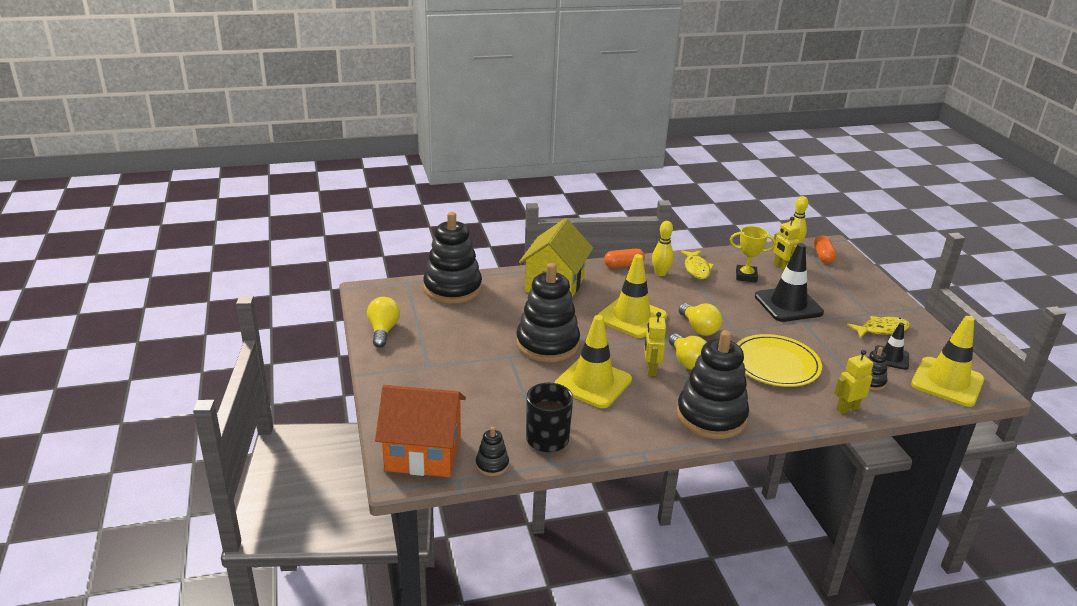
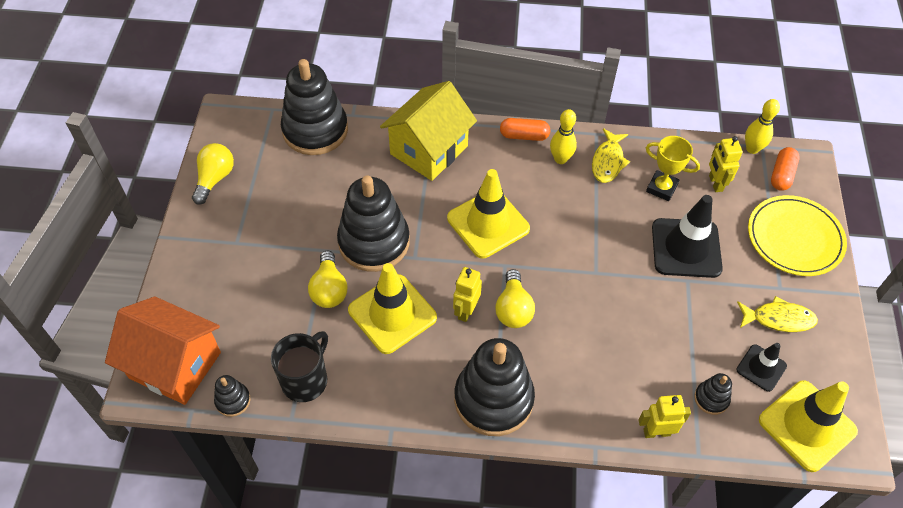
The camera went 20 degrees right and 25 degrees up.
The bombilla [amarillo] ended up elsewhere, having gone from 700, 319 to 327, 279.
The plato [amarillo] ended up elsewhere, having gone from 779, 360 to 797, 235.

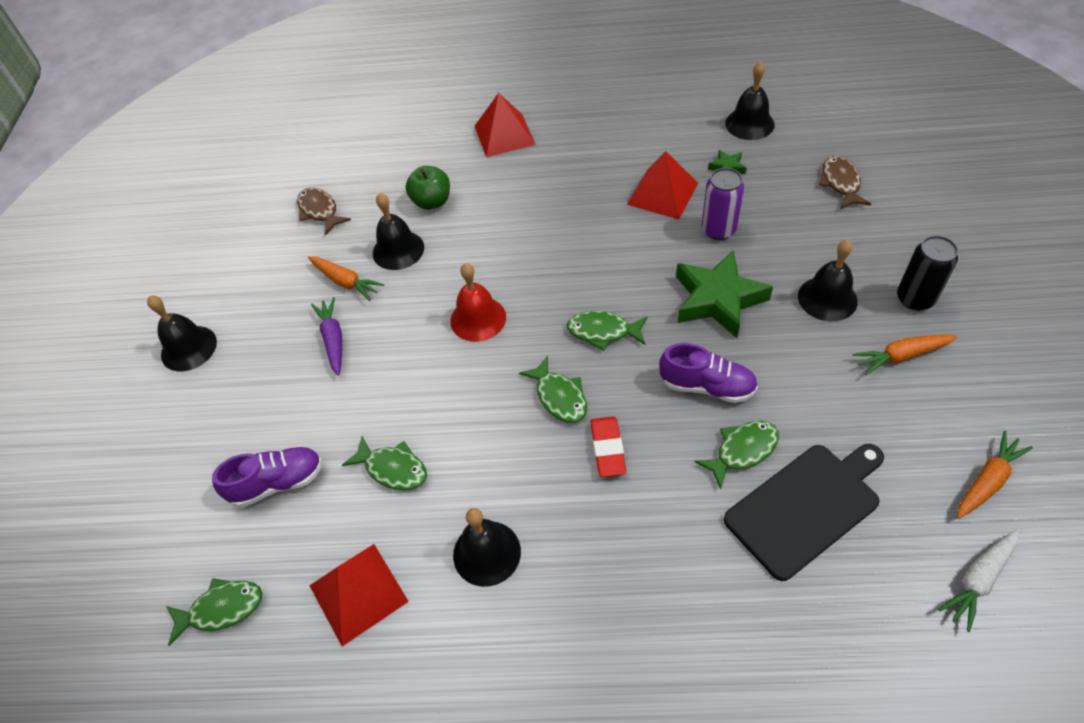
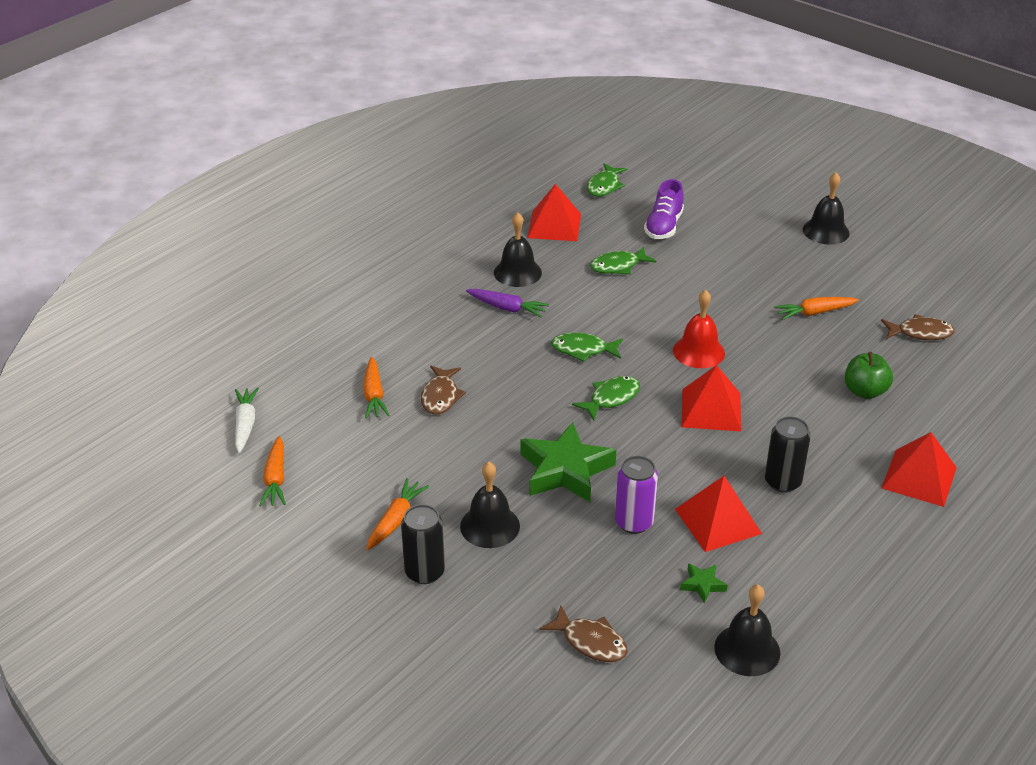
The camera went 125 degrees right and 15 degrees down.
The second view lost the campana [negro] at 398, 231.
The second view lost the goma de borrar [rojo] at 608, 446.
The second view lost the zapato [morado] at 708, 373.
The second view gained the pirámide [rojo] at 711, 398.
The second view gained the lata [negro] at 787, 454.
The zanahoria [morado] ended up elsewhere, having gone from 326, 336 to 507, 303.
Where the tabla de cortar [negro] stood at 804, 512, the zanahoria [naranja] came to stand at 376, 387.
What was the pez [verde] at 736, 455 turned into the pez [marrón] at 443, 390.

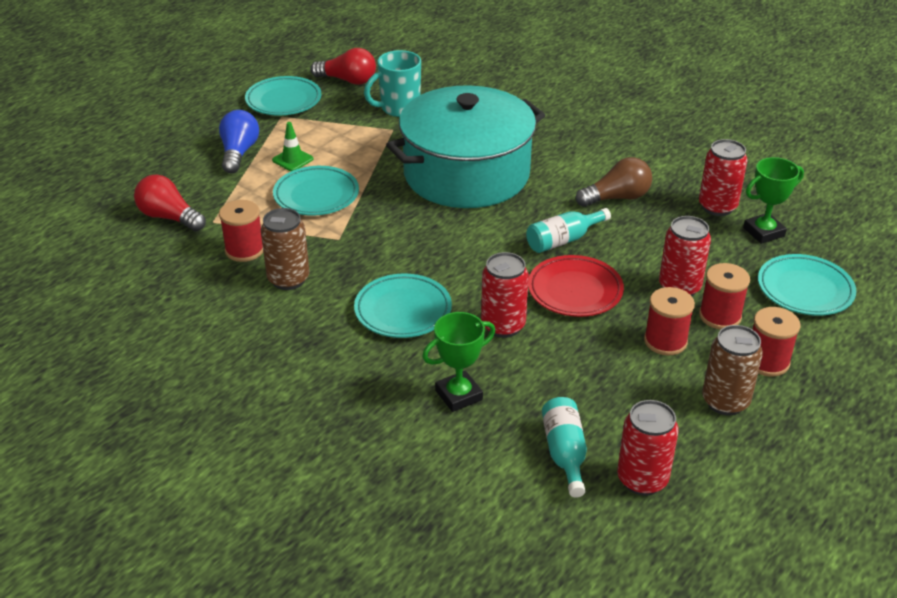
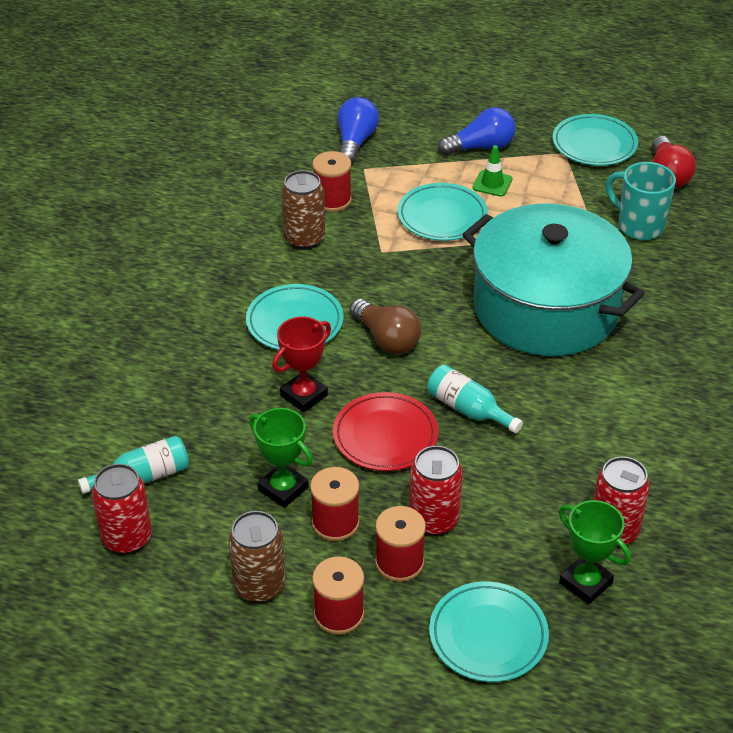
The camera went 70 degrees right and 5 degrees up.
The trofeo [verde] ended up elsewhere, having gone from 458, 362 to 281, 458.
The bombilla [marrón] ended up elsewhere, having gone from 614, 182 to 385, 326.
Where the lata [rojo] stood at 505, 295, the trofeo [rojo] came to stand at 301, 365.
What was the bombilla [rojo] at 170, 203 turned into the bombilla [azul] at 358, 131.

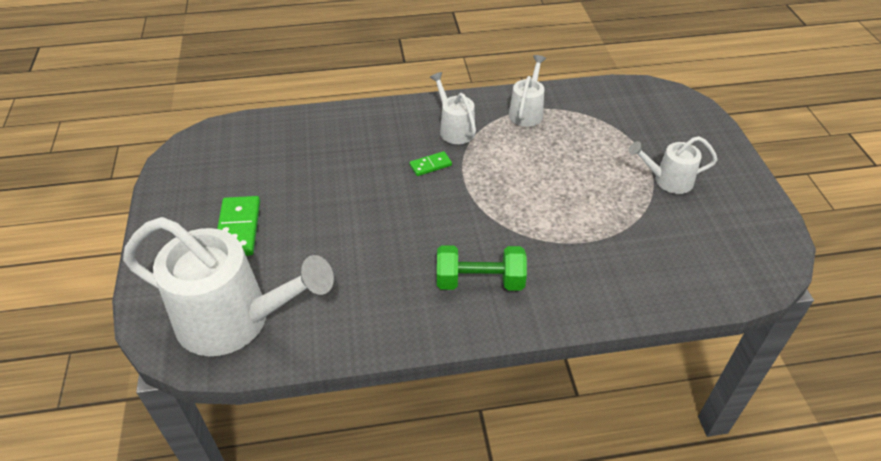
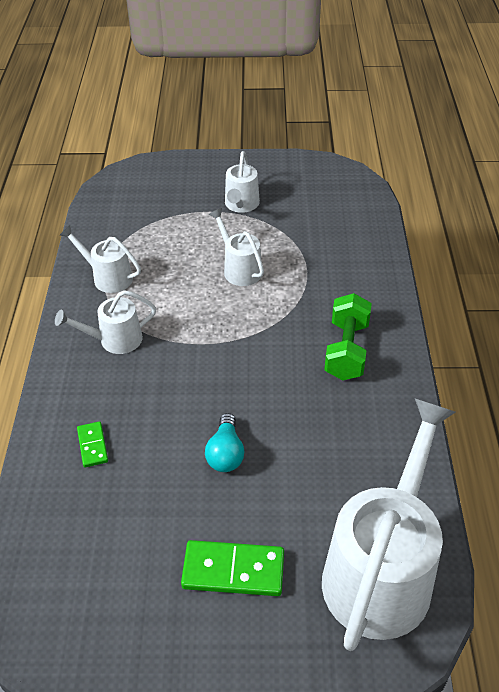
The camera went 80 degrees left and 0 degrees up.
The second view gained the bombilla [turquesa] at 225, 442.
The second view gained the regadera [blanco] at 236, 247.
The ficha de dominó [verde] ended up elsewhere, having gone from 431, 163 to 92, 444.

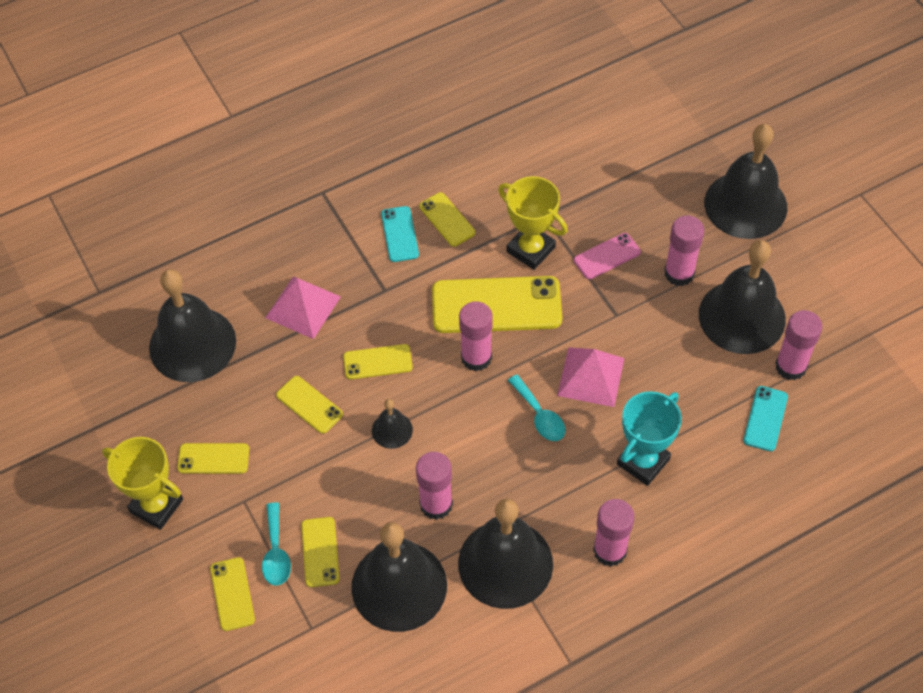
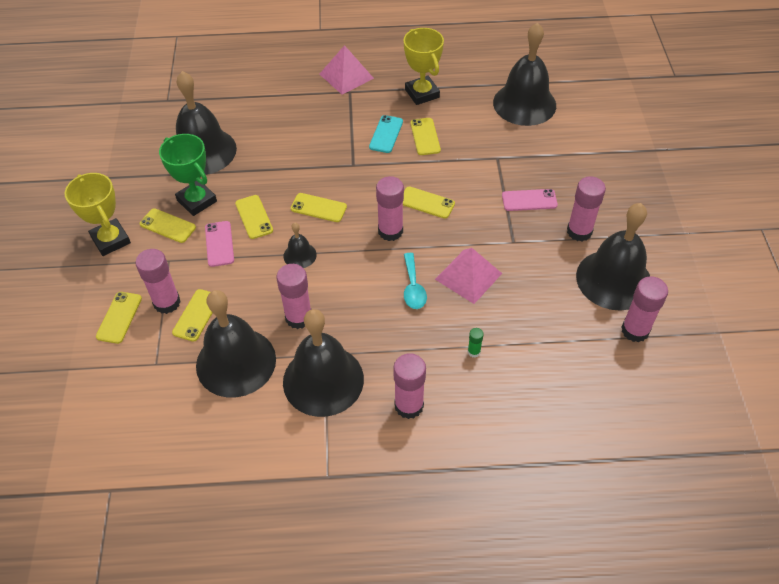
The camera went 25 degrees right and 5 degrees down.
The second view lost the móvil [turquesa] at 765, 418.
The second view gained the trofeo [verde] at 188, 175.
The second view gained the móvil [rosa] at 219, 244.
The pirámide [rosa] ended up elsewhere, having gone from 303, 307 to 347, 70.
The trofeo [amarillo] ended up elsewhere, having gone from 532, 223 to 423, 66.
The campana [negro] ended up elsewhere, having gone from 745, 181 to 524, 74.
Where the cuchara [turquesa] stood at 276, 544, the barra de pegamento [rosa] came to stand at 158, 281.
Where the trofeo [turquesa] stood at 649, 438, the barra de pegamento [verde] came to stand at 476, 342.
The size of the móvil [amarillo] at 497, 304 changed by a factor of 0.51.

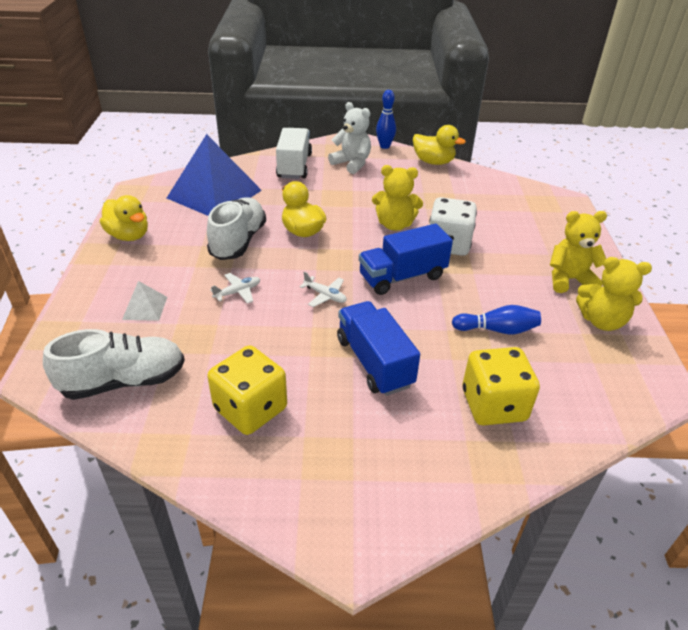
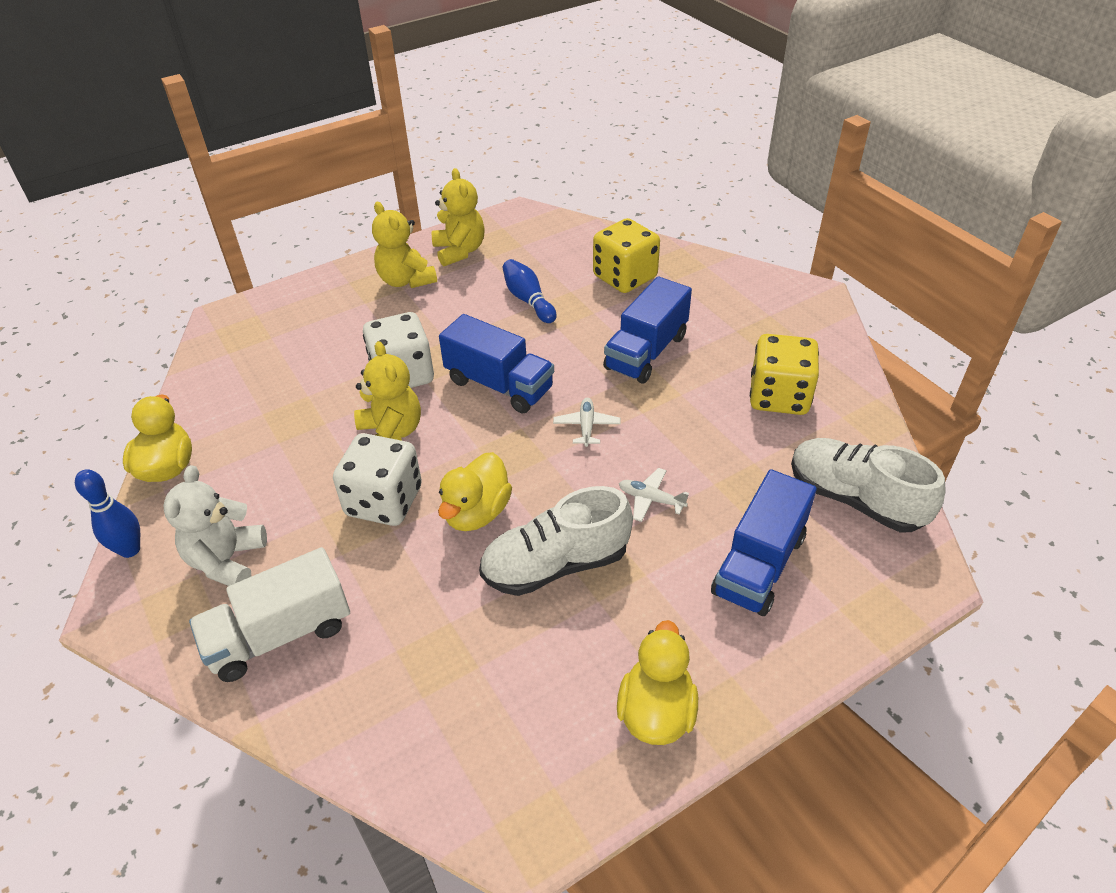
The camera went 120 degrees left and 5 degrees up.
The second view lost the pirámide [azul] at 214, 175.
The second view gained the dado [blanco] at 377, 479.
Where the pirámide [blanco] stood at 144, 301, the camión [azul] came to stand at 764, 542.

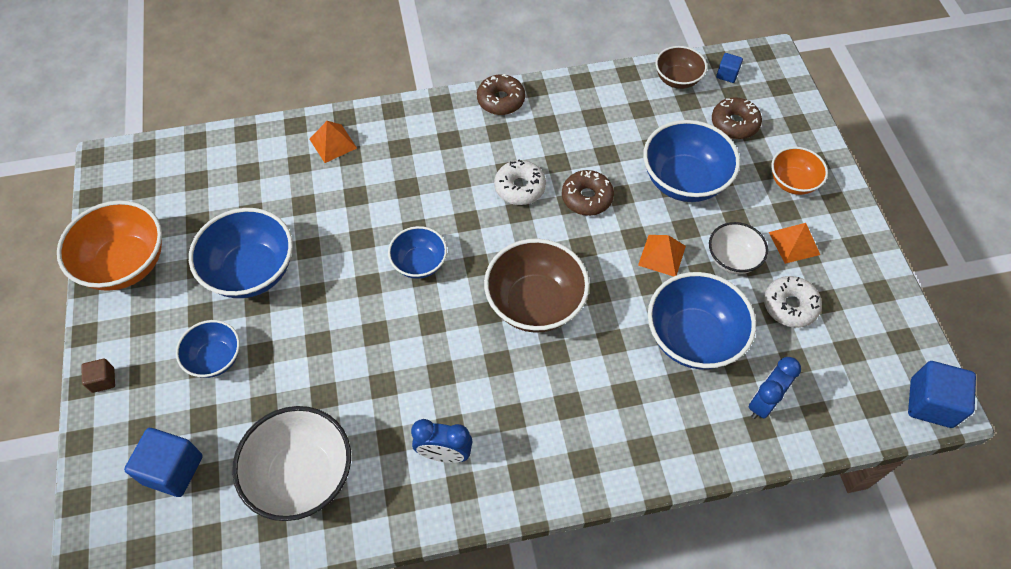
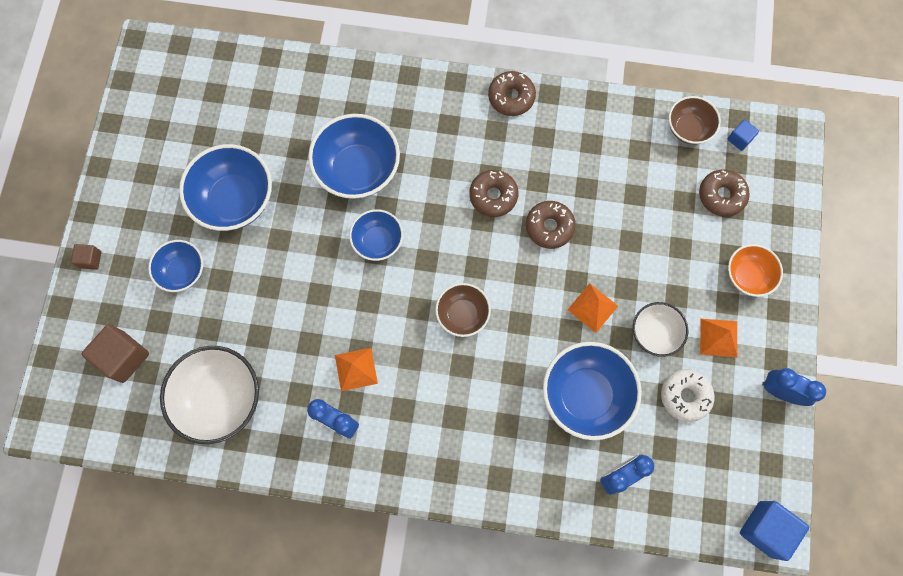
The camera went 20 degrees right and 15 degrees up.
The second view lost the cuenco [naranja] at 109, 245.
The second view gained the despertador [azul] at 794, 387.
The pirámide [naranja] ended up elsewhere, having gone from 333, 142 to 356, 369.
The cuenco [azul] ended up elsewhere, having gone from 691, 161 to 354, 156.
What was the cubo [azul] at 163, 462 turned into the cubo [marrón] at 115, 353.
What was the rosquilla [blanco] at 520, 182 turned into the rosquilla [marrón] at 493, 193.
The size of the cuenco [marrón] at 536, 286 changed by a factor of 0.59.

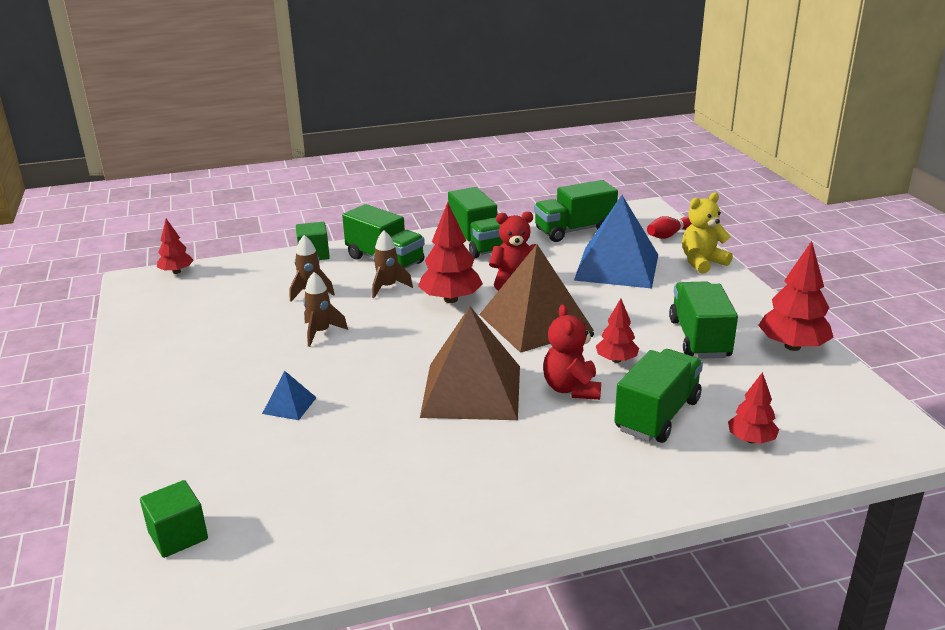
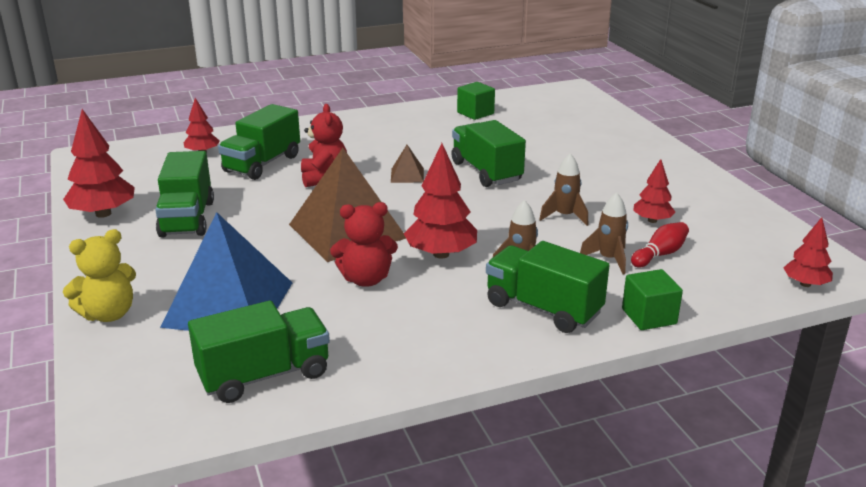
The camera went 175 degrees right and 0 degrees up.
The second view lost the pirámide [azul] at 289, 395.
The cubo [verde] ended up elsewhere, having gone from 174, 519 to 476, 101.
The camión [verde] ended up elsewhere, having gone from 475, 222 to 488, 153.
The árbol [rojo] ended up elsewhere, having gone from 617, 331 to 654, 191.
The bolo [rojo] ended up elsewhere, having gone from 669, 227 to 660, 244.
The size of the pirámide [marrón] at 470, 363 changed by a factor of 0.42.

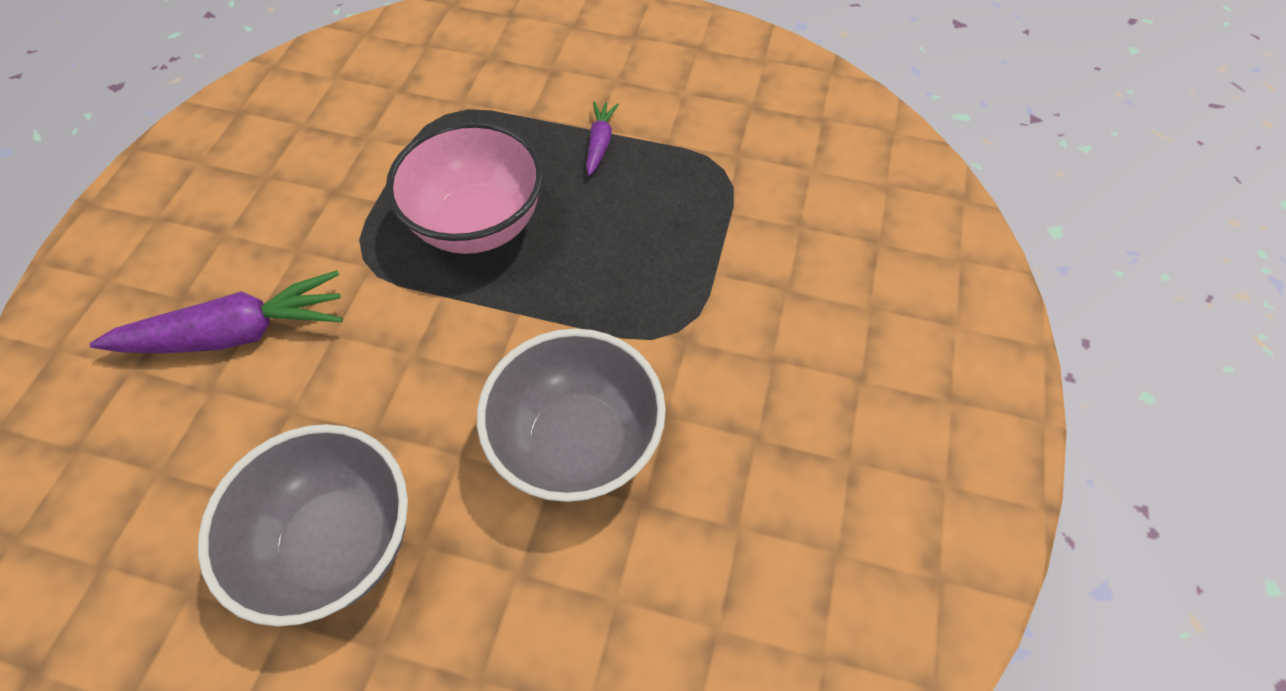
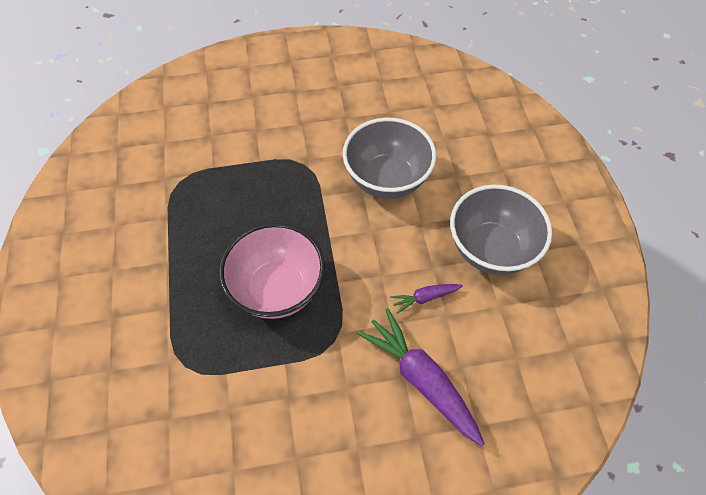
The camera went 115 degrees left and 0 degrees up.
The zanahoria [morado] ended up elsewhere, having gone from 602, 138 to 426, 299.

